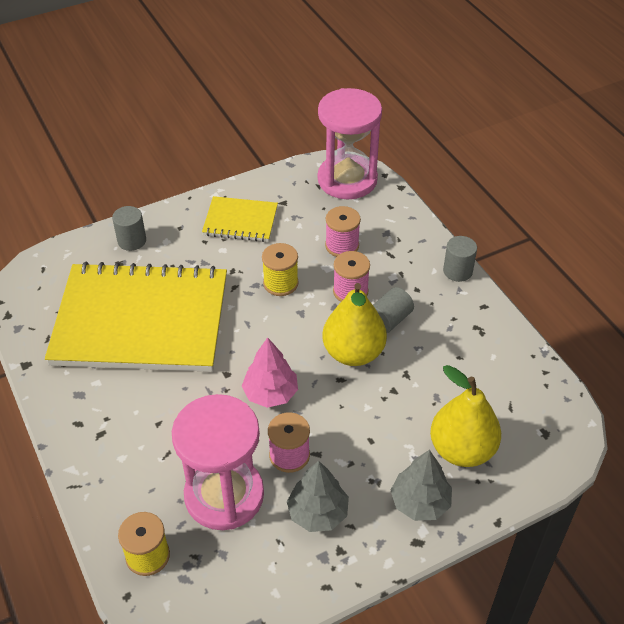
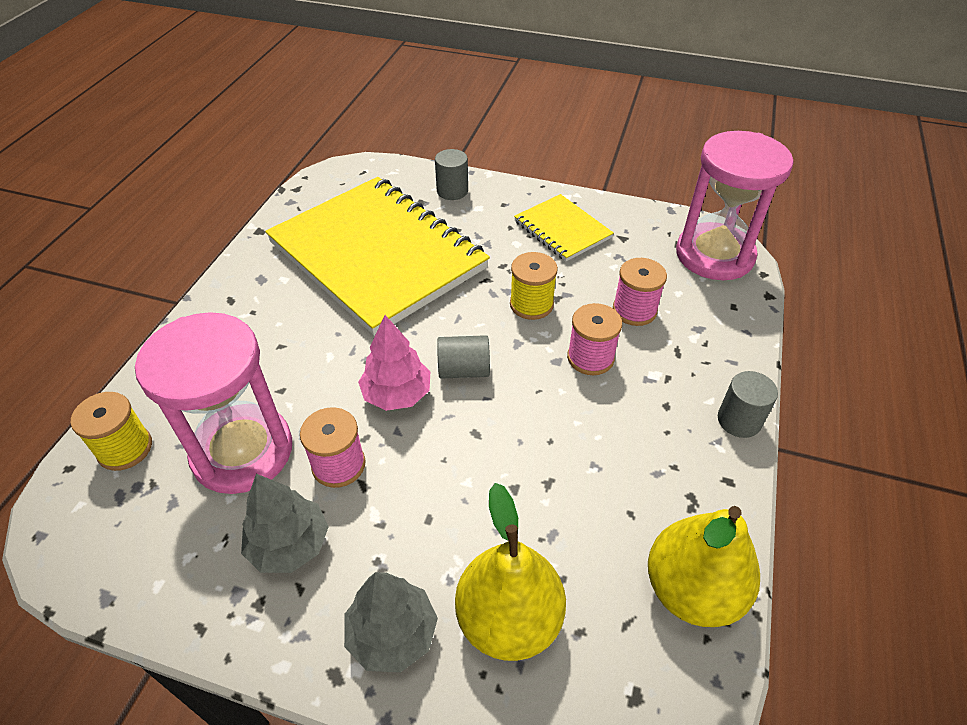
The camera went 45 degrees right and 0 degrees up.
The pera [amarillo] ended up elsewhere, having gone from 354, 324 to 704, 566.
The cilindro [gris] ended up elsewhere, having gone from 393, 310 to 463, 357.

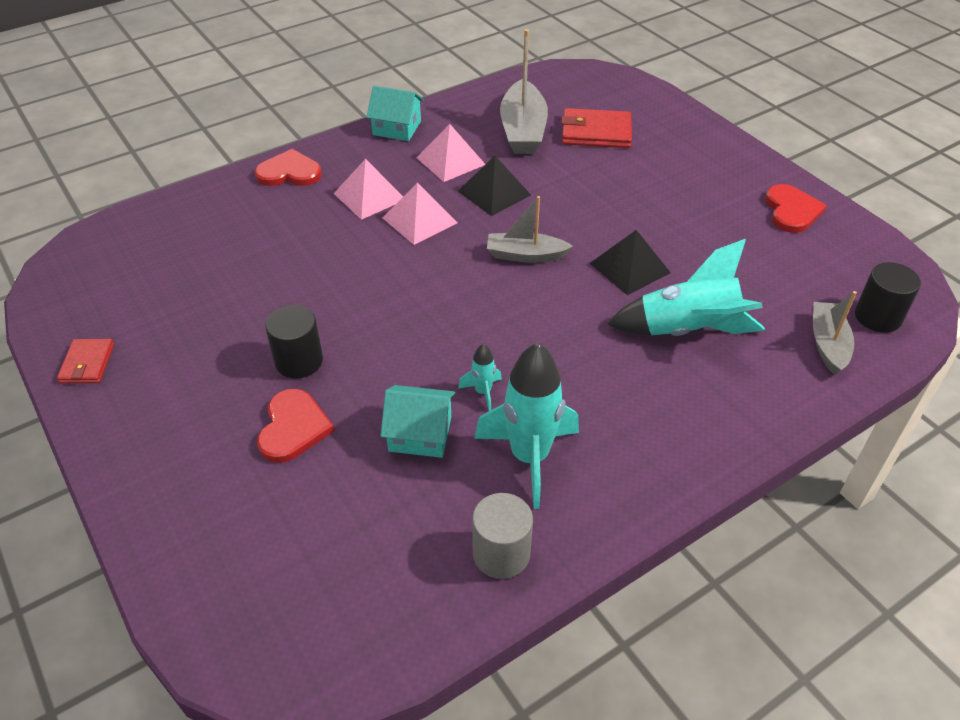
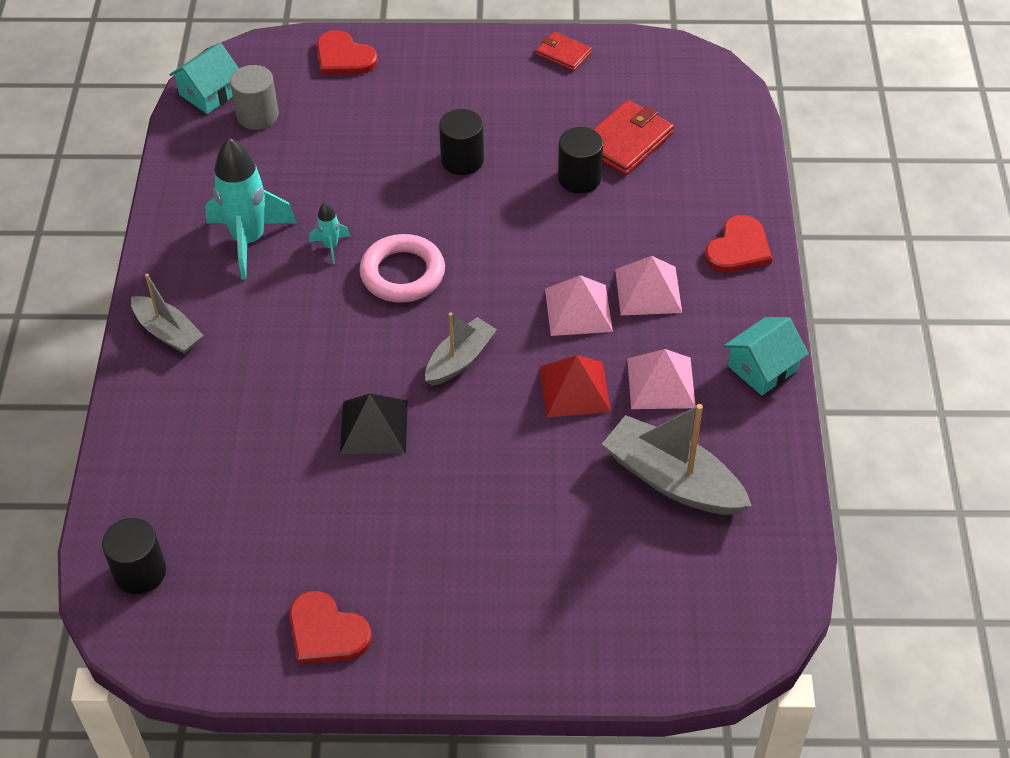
The camera went 125 degrees right and 5 degrees up.
The second view lost the cohete [turquesa] at 686, 287.
The second view gained the anillo [rosa] at 402, 268.
The second view gained the cilindro [negro] at 580, 160.
The corazón [rojo] ended up elsewhere, having gone from 295, 426 to 347, 52.
The casa [turquesa] ended up elsewhere, having gone from 418, 421 to 204, 78.
The cilindro [gris] ended up elsewhere, having gone from 502, 536 to 254, 97.
The cartera [rojo] ended up elsewhere, having gone from 596, 128 to 633, 137.
The barco [gris] ended up elsewhere, having gone from 835, 333 to 167, 313.
What was the pirámide [negro] at 494, 186 turned into the pirámide [rojo] at 575, 386.

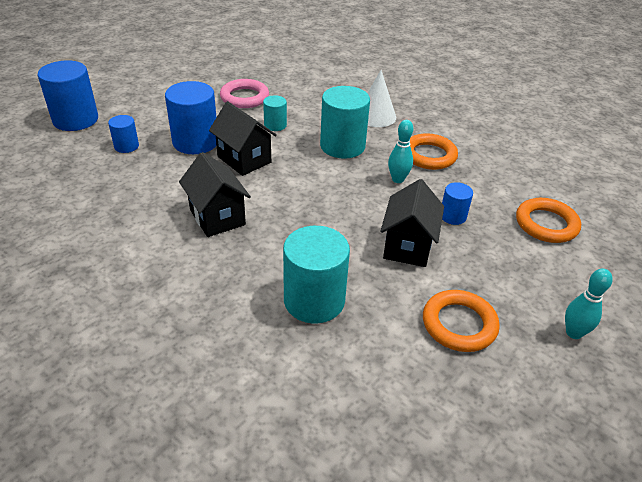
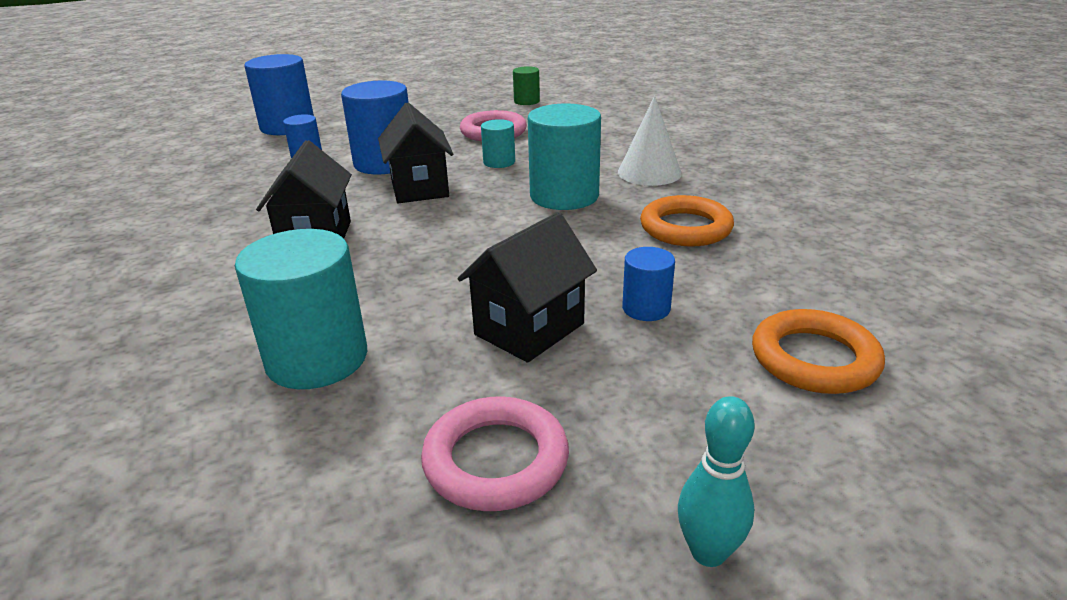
The camera went 30 degrees right and 10 degrees down.
The second view lost the bolo [turquesa] at 400, 151.
The second view gained the cilindro [verde] at 526, 85.
What was the anillo [naranja] at 461, 321 turned into the anillo [rosa] at 495, 453.

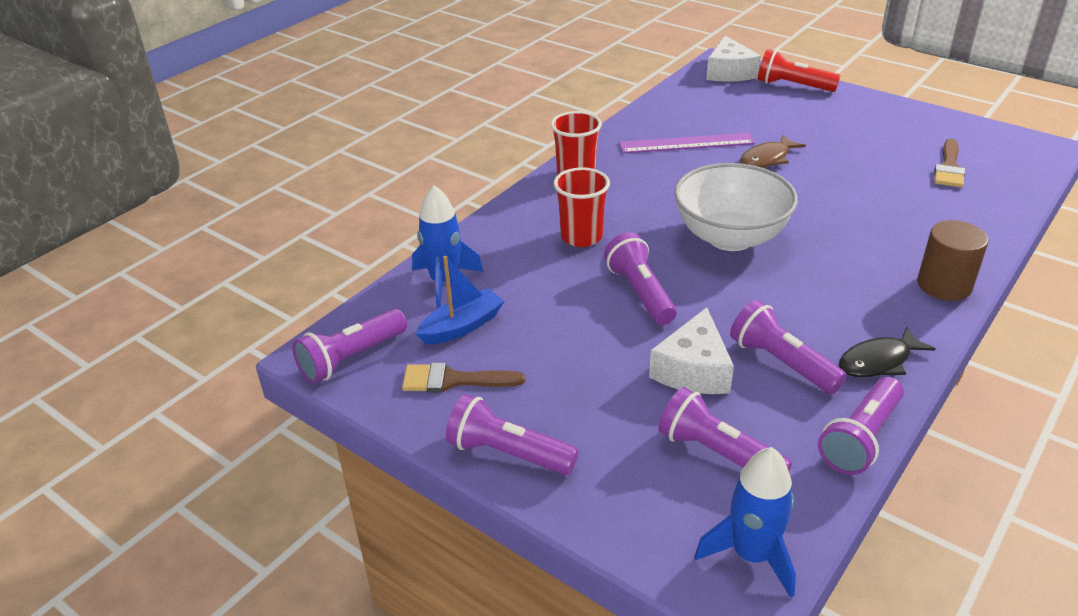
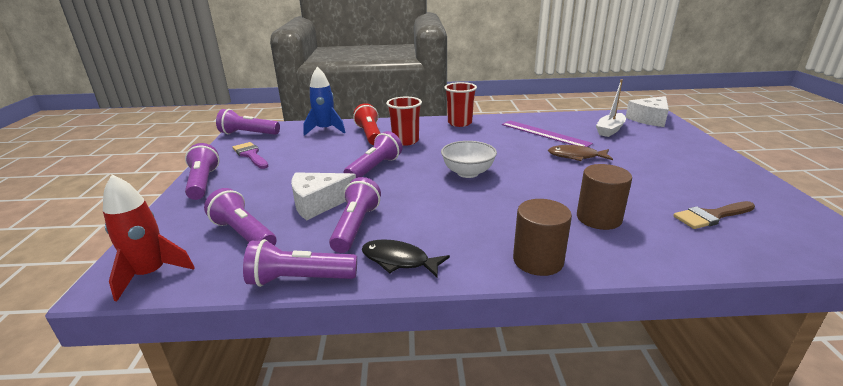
The camera went 50 degrees right and 10 degrees down.
The second view lost the barco [azul] at 460, 300.
The second view gained the cilindro [marrón] at 604, 197.
The second view gained the barco [blanco] at 611, 108.
The lámpara de mano [rojo] ended up elsewhere, having gone from 799, 70 to 367, 124.
What was the pincel [marrón] at 463, 377 turned into the pincel [morado] at 250, 155.
What was the cohete [azul] at 745, 522 turned into the cohete [rojo] at 149, 237.
The lámpara de mano [morado] at 725, 429 ended up facing another way, 45 degrees counterclockwise from before.
The size of the cuenco [blanco] at 736, 207 changed by a factor of 0.63.

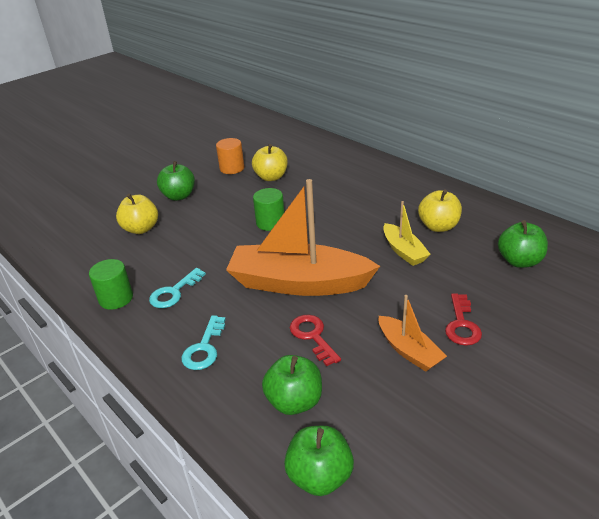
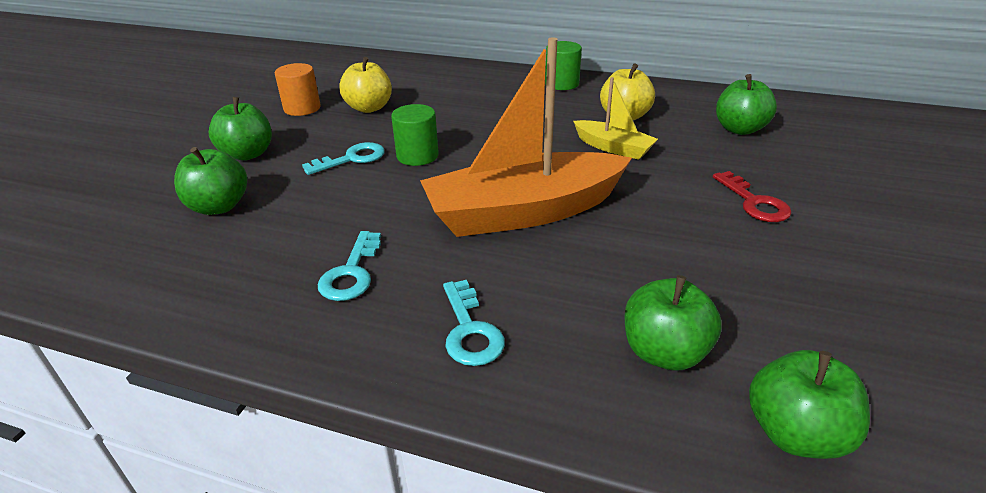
The camera went 30 degrees left and 0 degrees up.
The second view lost the llave [rojo] at 315, 340.
The second view lost the barco [naranja] at 413, 333.
The second view gained the llave [turquesa] at 343, 158.
The cilindro [verde] ended up elsewhere, having gone from 111, 284 to 563, 65.
What was the manzana [amarillo] at 137, 214 turned into the manzana [verde] at 210, 181.

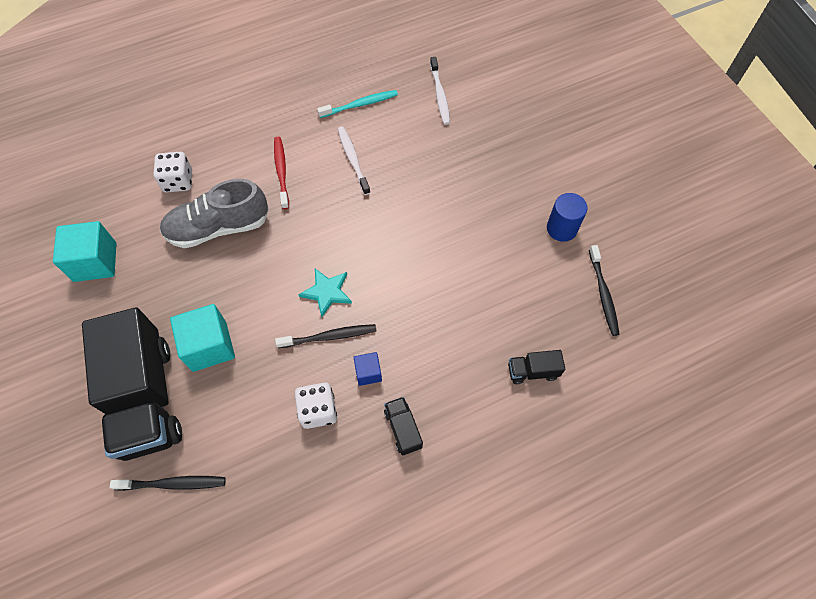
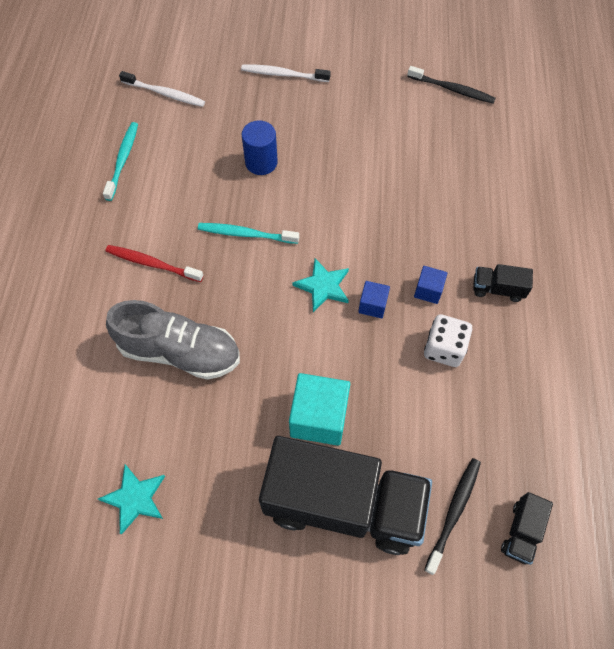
The camera went 60 degrees left and 0 degrees up.
The second view lost the dado [blanco] at 173, 172.
The second view gained the cepillo de dientes [turquesa] at 248, 233.
The cepillo de dientes [blanco] ended up elsewhere, having gone from 354, 160 to 286, 73.
The camión [negro] ended up elsewhere, having gone from 536, 367 to 527, 528.
The cilindro [azul] ended up elsewhere, having gone from 567, 217 to 259, 147.
Where the cubo [turquesa] stood at 84, 251, the estrella [turquesa] came to stand at 131, 499.
Where the cepillo de dientes [negro] stood at 326, 336, the cubo [azul] came to stand at 374, 299.
The zapato [gris] at 214, 213 ended up facing another way, 90 degrees counterclockwise from before.

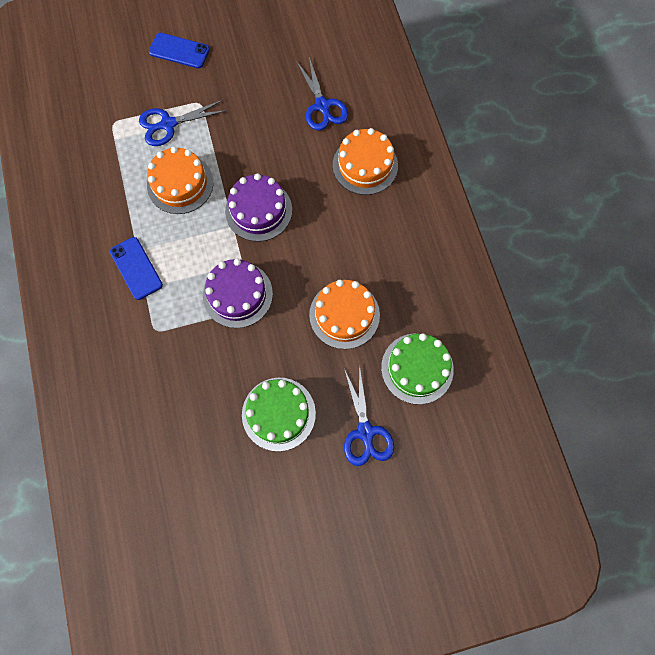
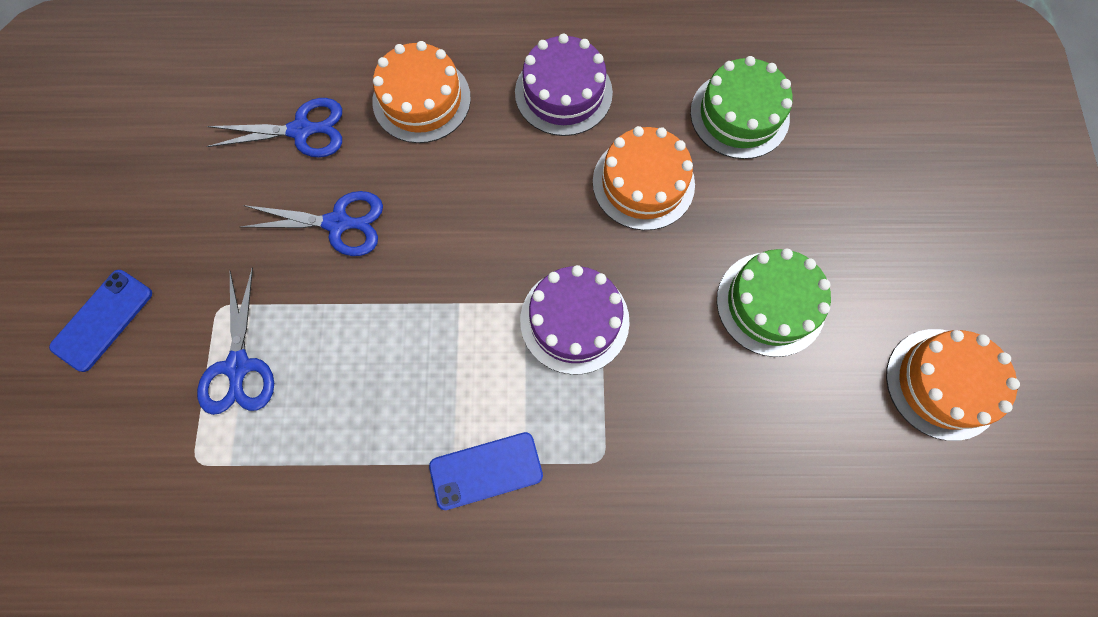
The camera went 75 degrees left and 0 degrees up.
The tarta [naranja] ended up elsewhere, having gone from 180, 180 to 953, 385.
The tarta [morado] ended up elsewhere, having gone from 258, 207 to 564, 85.
The tijeras [azul] ended up elsewhere, having gone from 369, 415 to 312, 223.

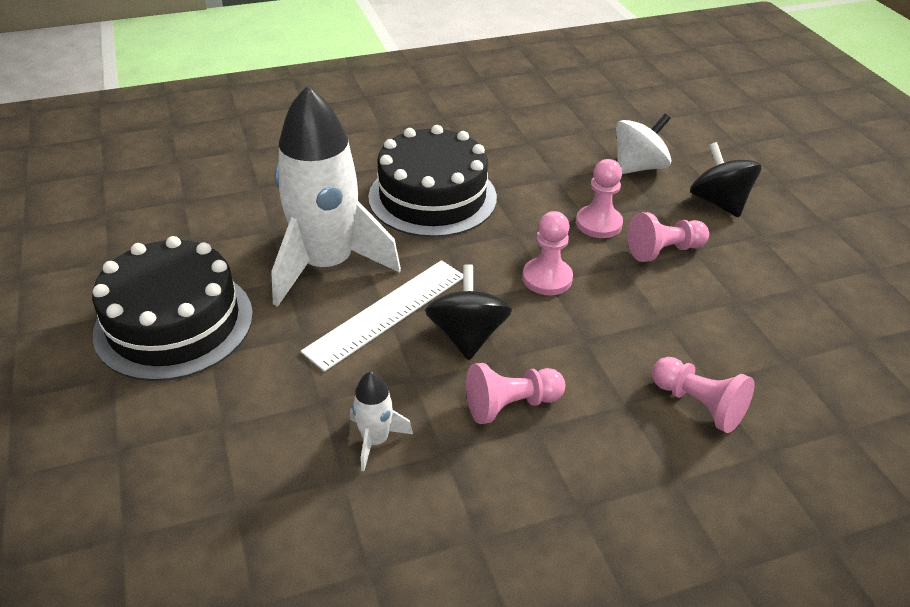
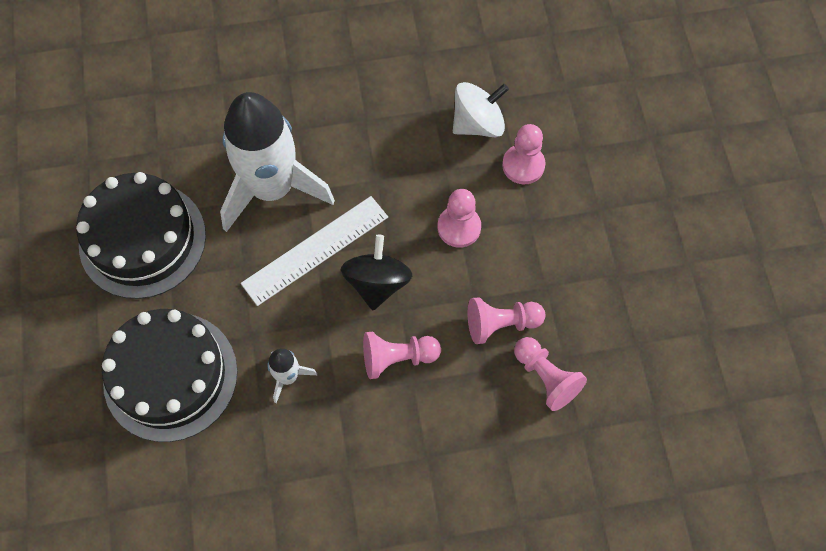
The camera went 10 degrees right and 25 degrees up.
The second view lost the peonza [negro] at 726, 179.
The tarta [negro] ended up elsewhere, having gone from 432, 181 to 170, 375.
The peonza [blanco] ended up elsewhere, having gone from 643, 144 to 481, 109.
The peón [rosa] ended up elsewhere, having gone from 668, 237 to 506, 320.

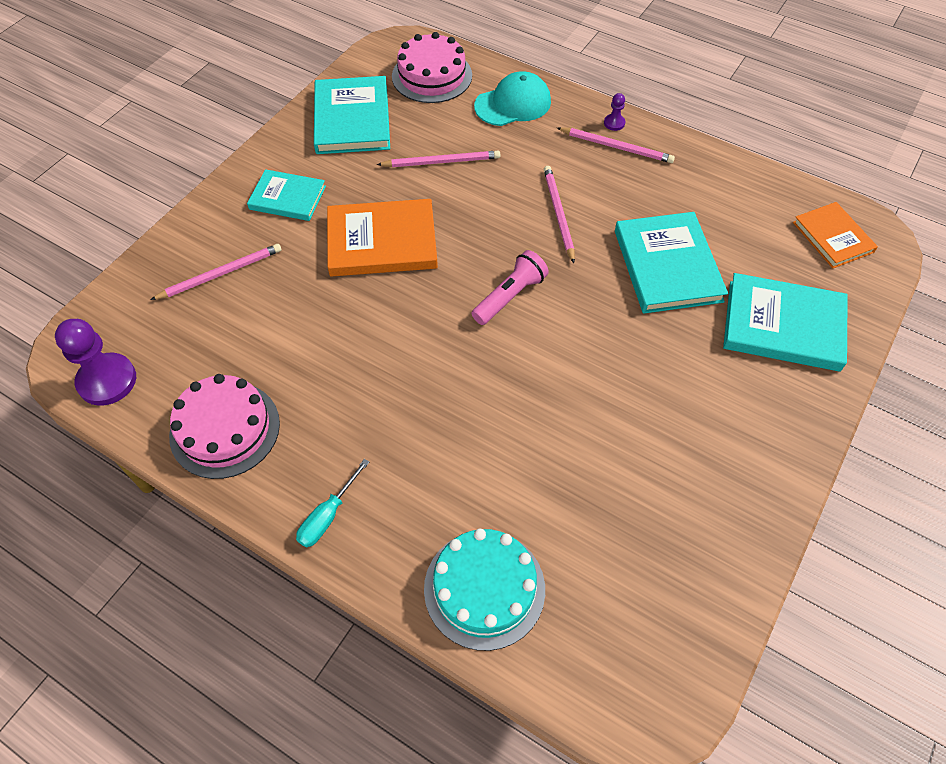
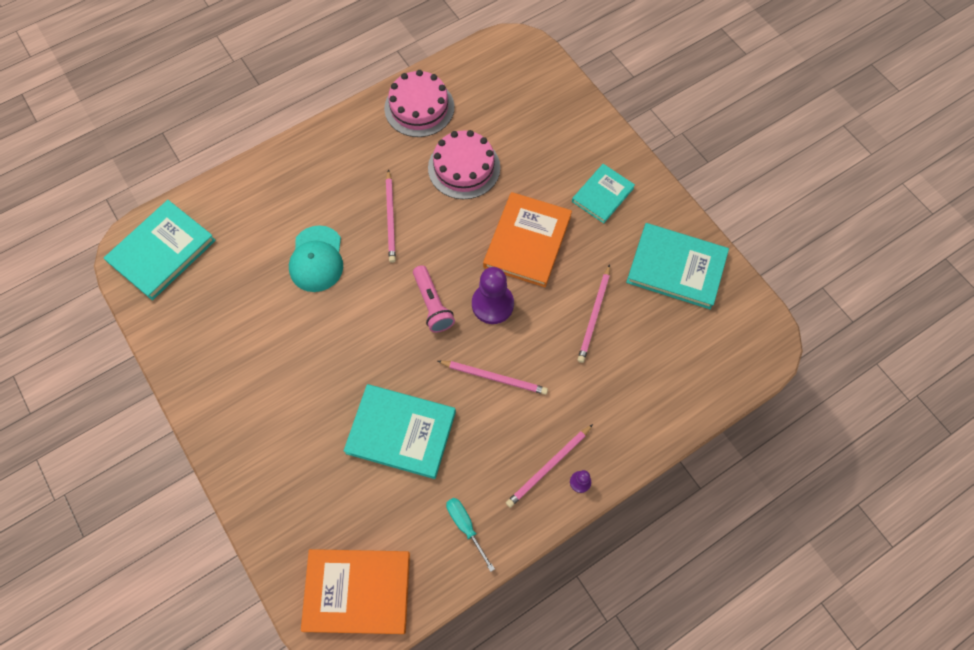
The camera went 115 degrees right and 10 degrees up.
The second view lost the tarta [turquesa] at 484, 590.
The peón [morado] ended up elsewhere, having gone from 95, 362 to 493, 295.
The lápiz [rosa] ended up elsewhere, having gone from 216, 272 to 391, 216.
The destornillador [turquesa] ended up elsewhere, having gone from 332, 503 to 470, 535.
The tarta [rosa] ended up elsewhere, having gone from 432, 67 to 464, 164.
The gorra [turquesa] ended up elsewhere, having gone from 512, 98 to 316, 258.
The libro [turquesa] ended up elsewhere, having gone from 785, 322 to 160, 250.
The size of the libro [naranja] at 835, 235 changed by a factor of 1.59.

